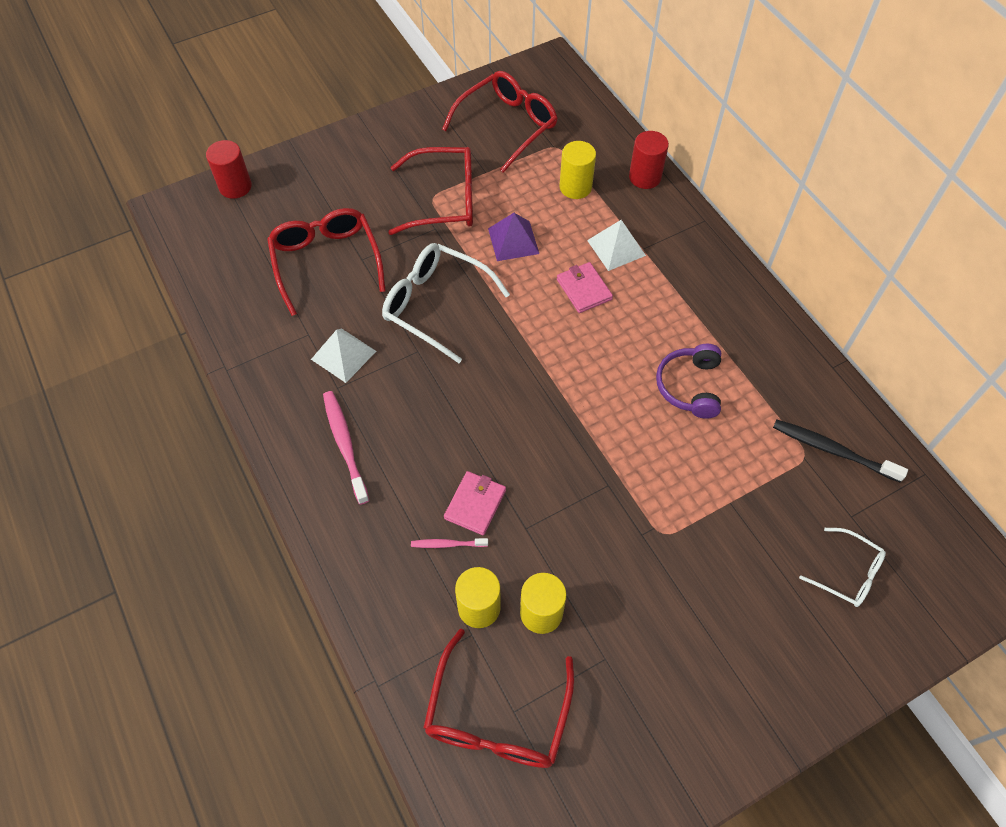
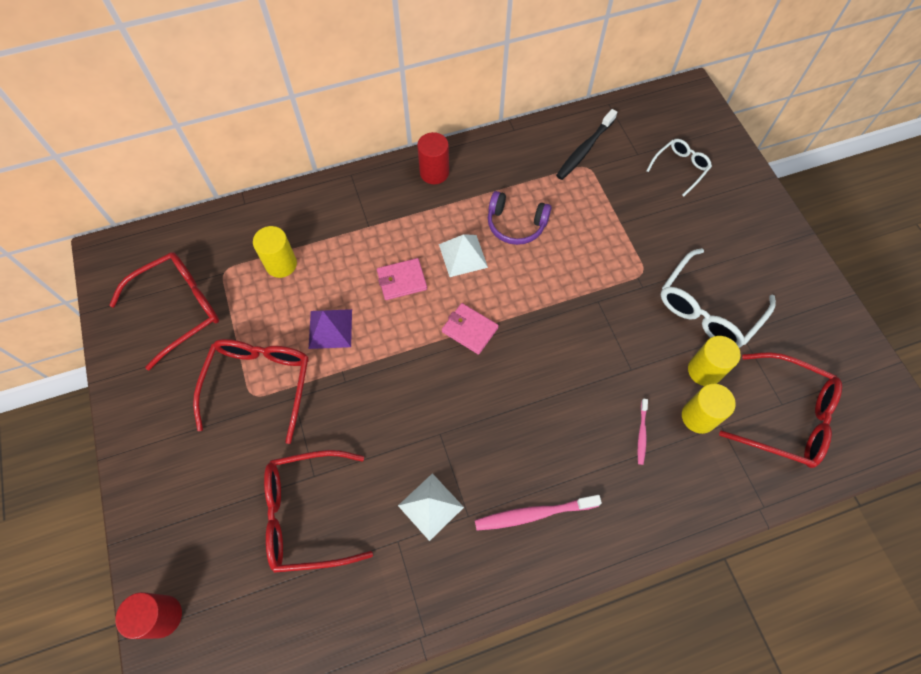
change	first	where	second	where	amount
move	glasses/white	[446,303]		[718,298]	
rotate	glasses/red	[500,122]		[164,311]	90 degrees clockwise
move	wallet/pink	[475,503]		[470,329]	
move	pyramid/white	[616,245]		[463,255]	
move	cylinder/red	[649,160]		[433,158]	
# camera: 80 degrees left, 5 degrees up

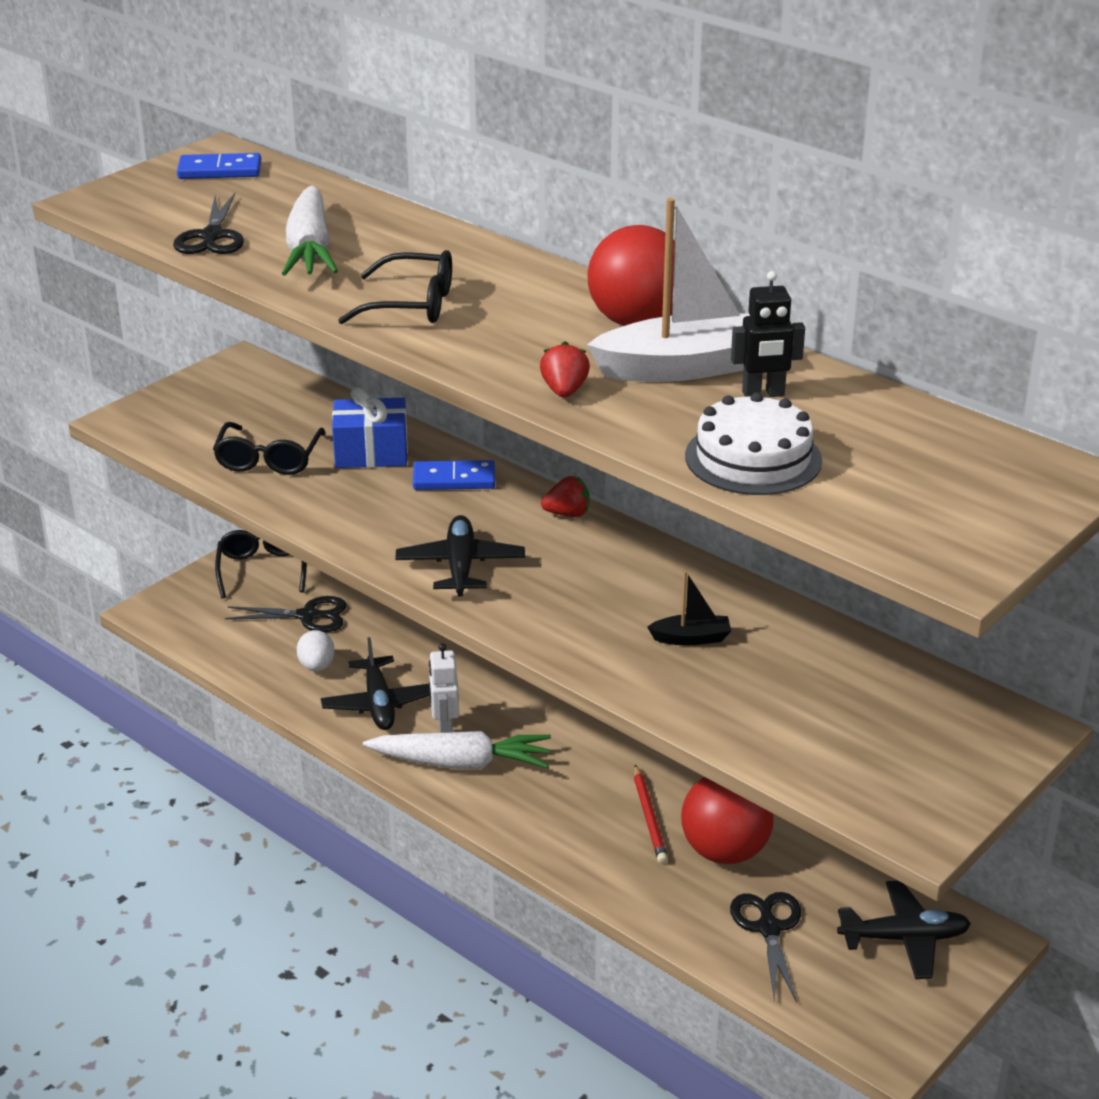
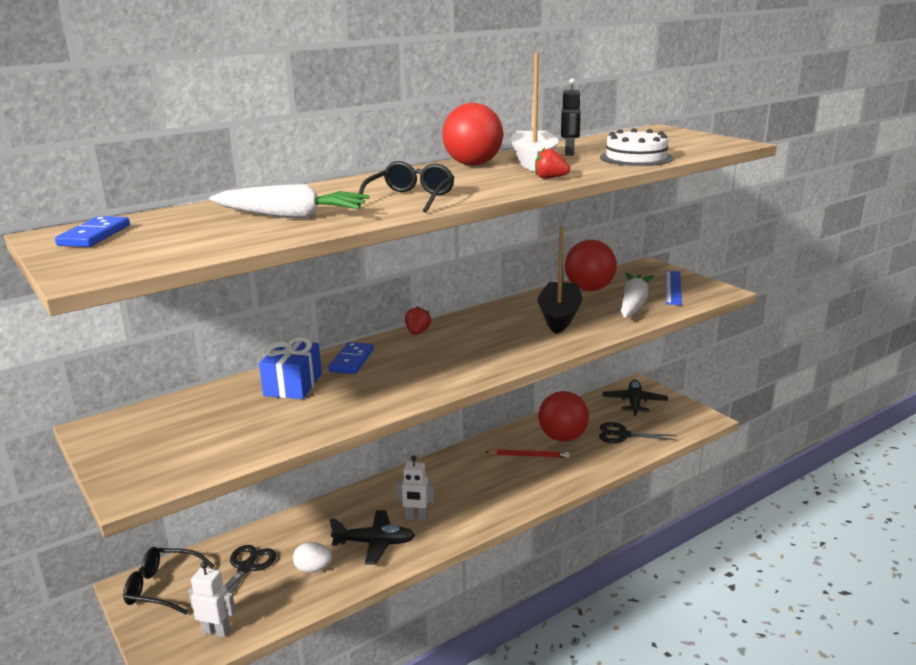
change	first	where	second	where	amount
delete	scissors/black	[208,223]			
delete	glasses/black	[269,448]			
move	carrot/white	[457,750]		[638,295]	
delete	plane/black	[460,555]			
resize	boat/black	[689,608]		[560,280]	x2.10
insert			robot/white	[212,599]	
insert			ball/red	[591,265]	
insert			ruler/blue	[674,288]	
# camera: 75 degrees left, 10 degrees down

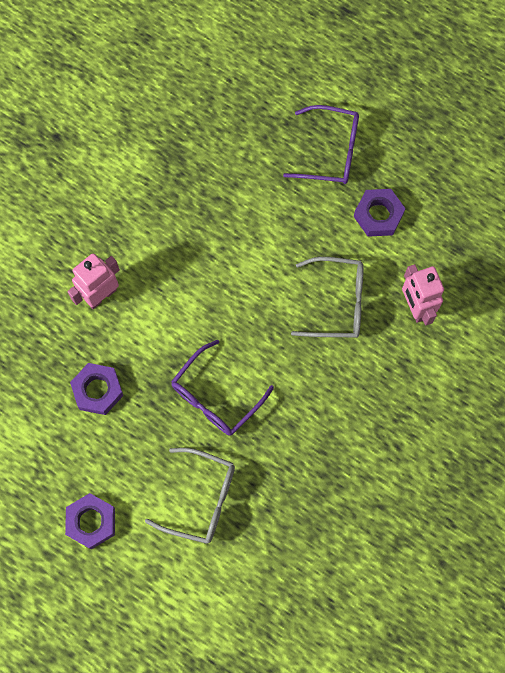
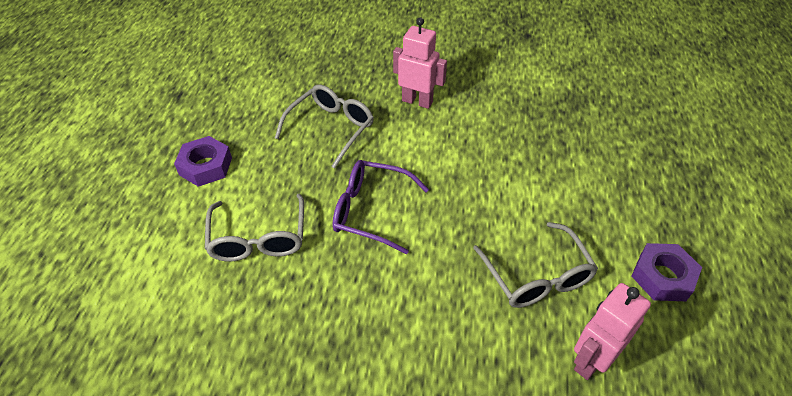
change	first	where	second	where	amount
replace	nut/purple	[96,389]	glasses/grey	[324,126]	
delete	glasses/purple	[321,144]			
# camera: 65 degrees right, 25 degrees down

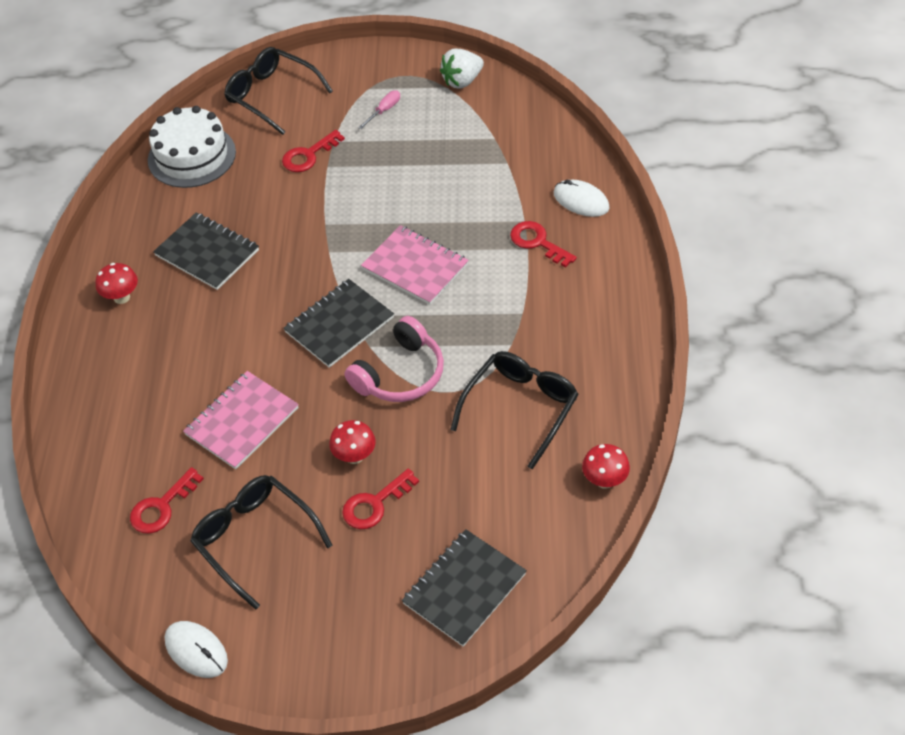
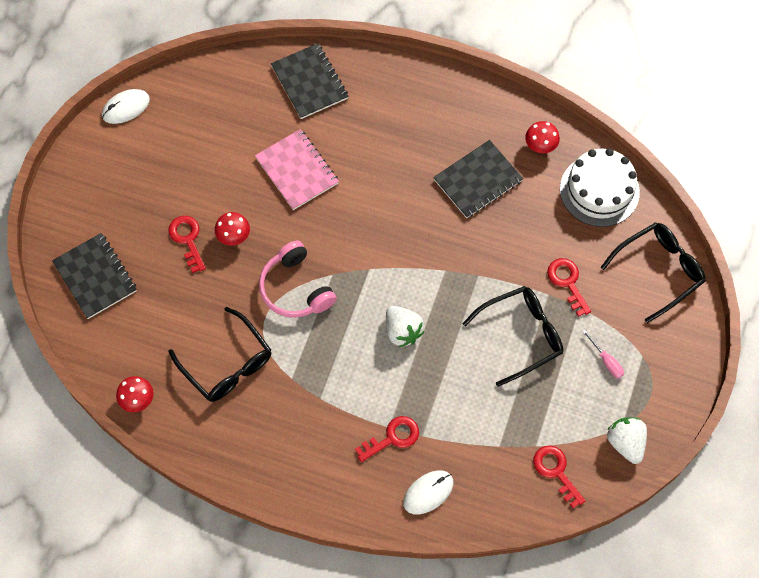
change	first	where	second	where	amount
move	mushroom/red	[116,283]		[542,137]	
move	key/red	[167,500]		[559,477]	
move	glasses/black	[261,542]		[513,336]	
move	notebook/black	[338,323]		[309,81]	
replace	notebook/pink	[415,265]	strawberry/white	[405,326]	
# camera: 105 degrees right, 15 degrees up

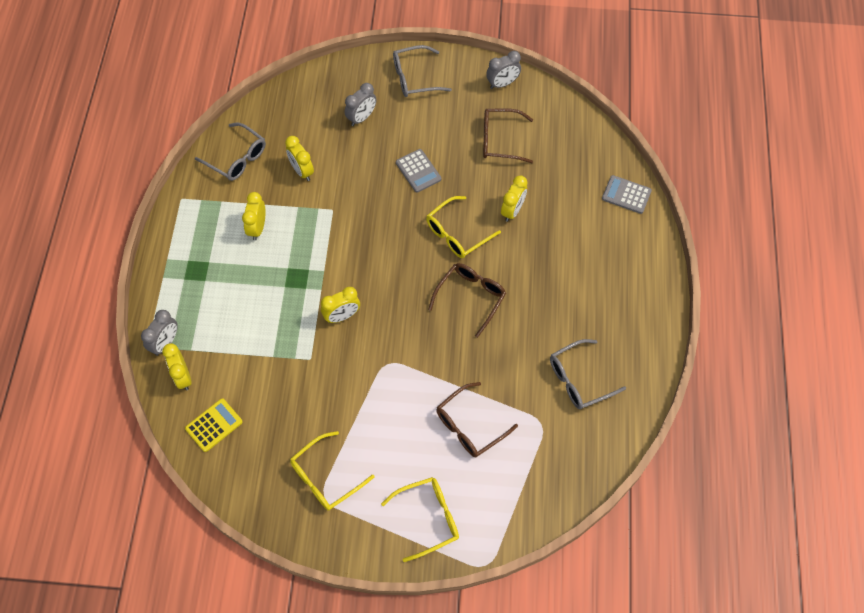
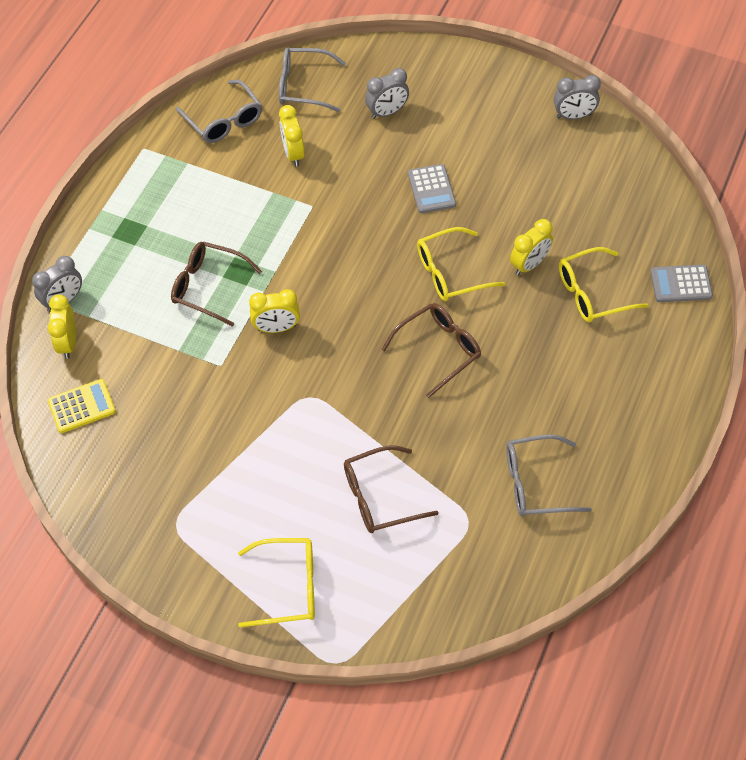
change	first	where	second	where	amount
delete	clock/yellow	[253,216]			
move	glasses/yellow	[332,471]		[603,284]	
move	glasses/grey	[422,71]		[312,80]	
move	glasses/brown	[508,135]		[216,284]	
rotate	calculator/grey	[627,194]		[681,283]	45 degrees counterclockwise
# camera: 20 degrees right, 5 degrees down

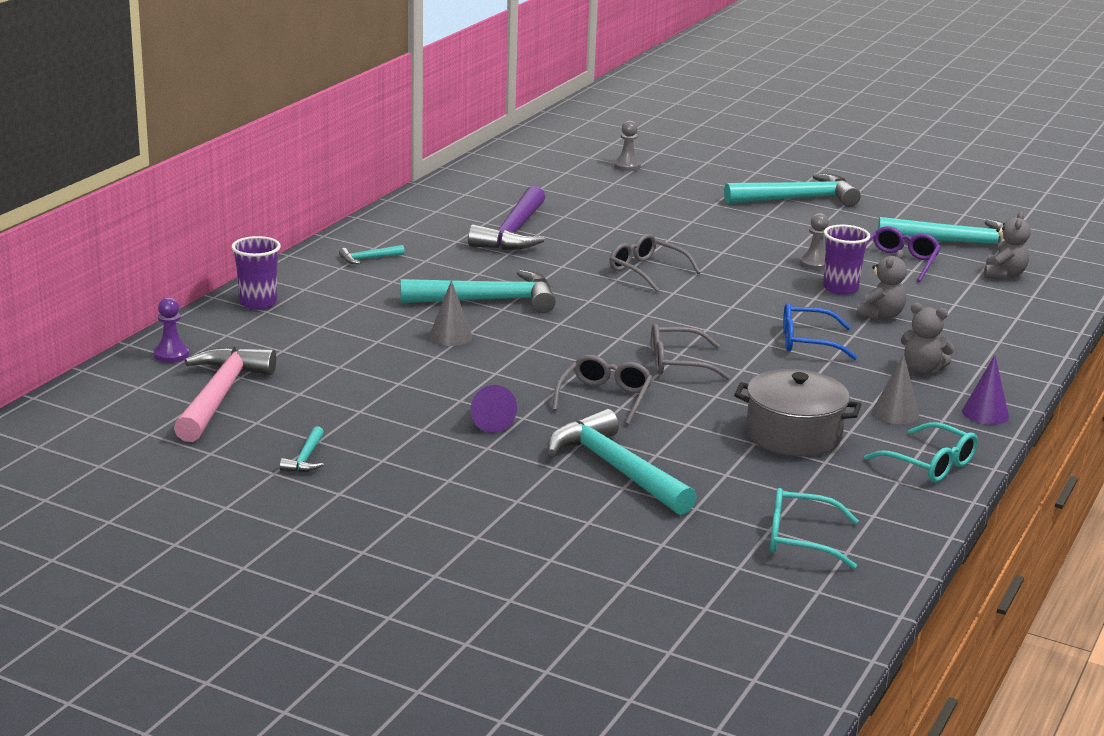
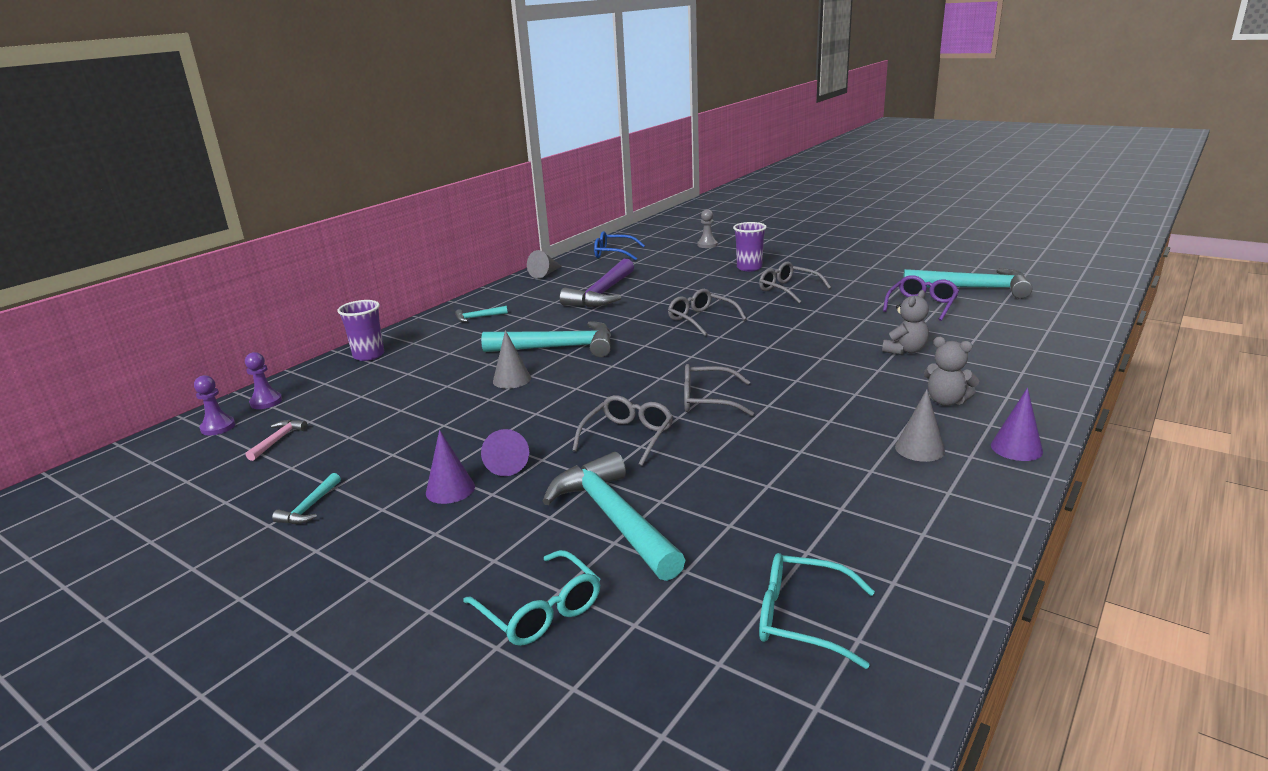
change	first	where	second	where	amount
resize	hammer/pink	[225,394]		[276,440]	x0.44
delete	hammer/turquoise	[792,190]			
delete	pot/grey	[797,413]			
move	glasses/blue	[820,331]		[619,245]	
delete	pawn/grey	[814,241]			
move	cup/purple	[846,260]		[750,246]	
move	glasses/turquoise	[921,452]		[531,598]	
delete	teddy bear/grey	[1007,245]			
insert			pawn/purple	[214,405]	
insert			cone/purple	[450,467]	
insert			cone/grey	[544,264]	
insert			glasses/grey	[795,282]	
# camera: 10 degrees right, 0 degrees up

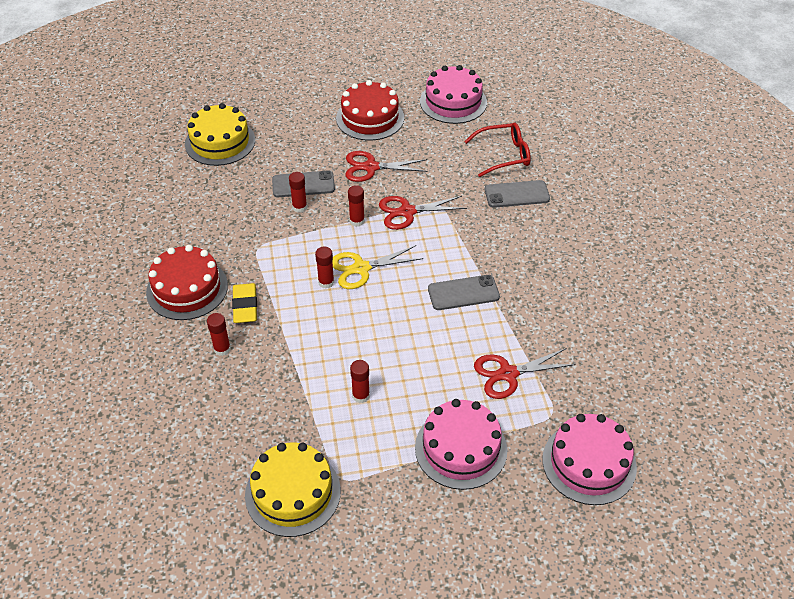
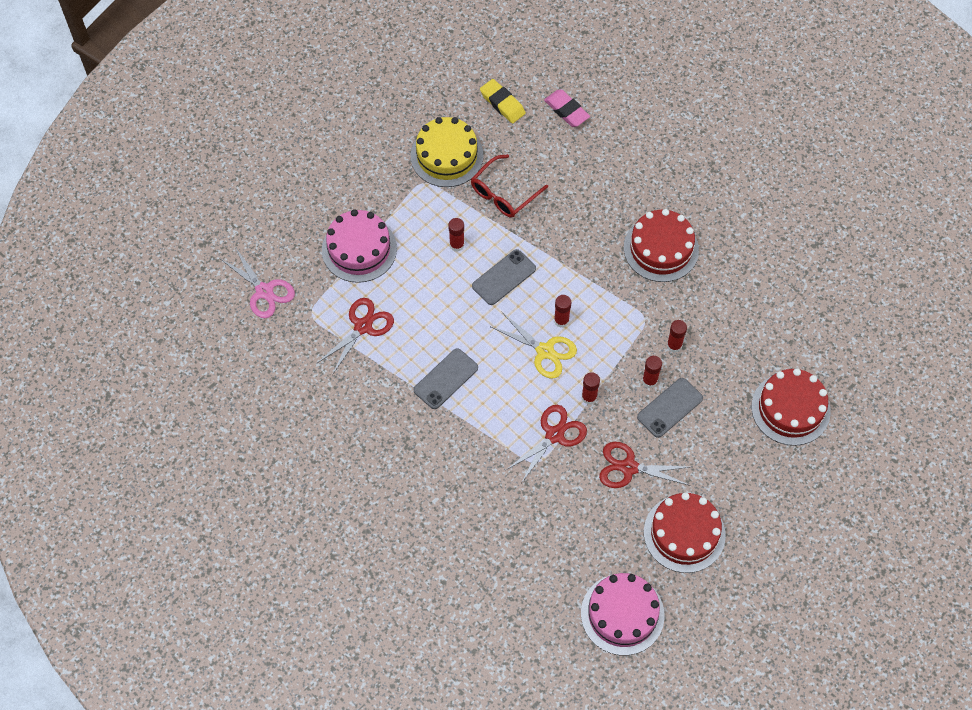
change	first	where	second	where	amount
recolor	cake/yellow	[220,134]	cake/red	[791,407]	
move	glue stick/red	[219,334]		[677,336]	
move	eraser/yellow	[244,303]		[503,101]	
rotate	scissors/yellow	[377,267]		[534,345]	90 degrees clockwise
rotate	scissors/red	[387,166]		[645,465]	135 degrees counterclockwise
move	glasses/red	[497,150]		[509,186]	
move	phone/grey	[517,194]		[504,277]	
replace	cake/pink	[589,459]	scissors/pink	[257,282]	
insert			eraser/pink	[567,108]	
# camera: 145 degrees right, 15 degrees up

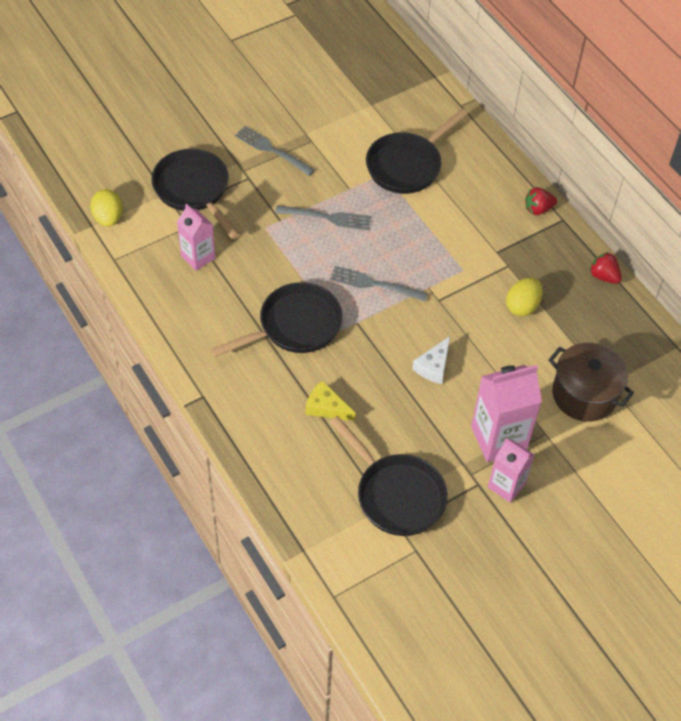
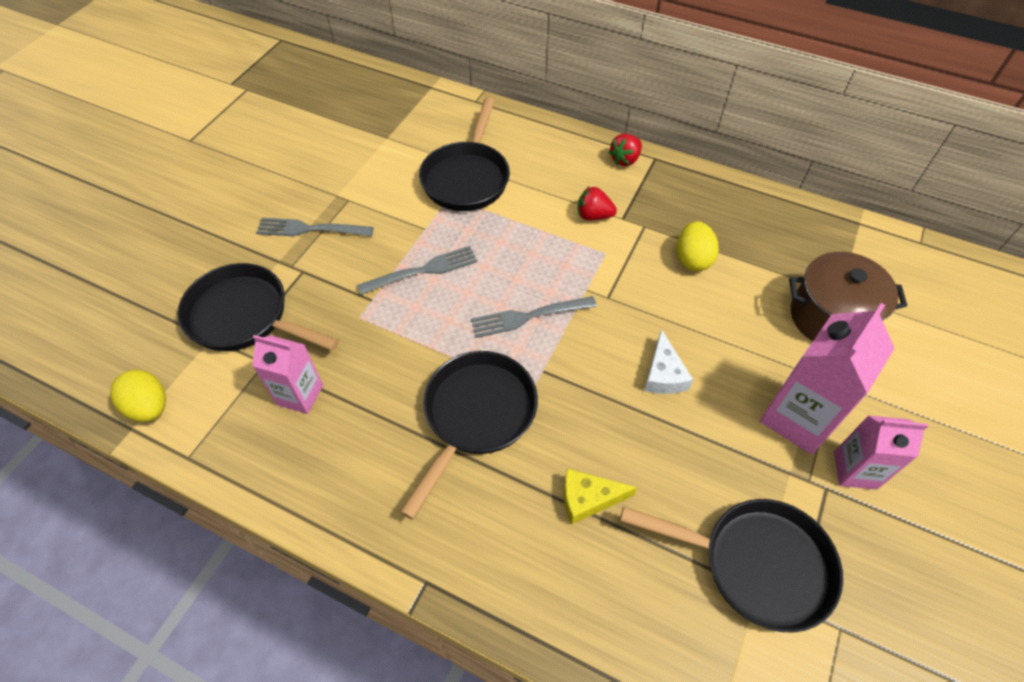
change	first	where	second	where	amount
move	strawberry/red	[605,268]		[597,204]	
# camera: 30 degrees left, 0 degrees up

